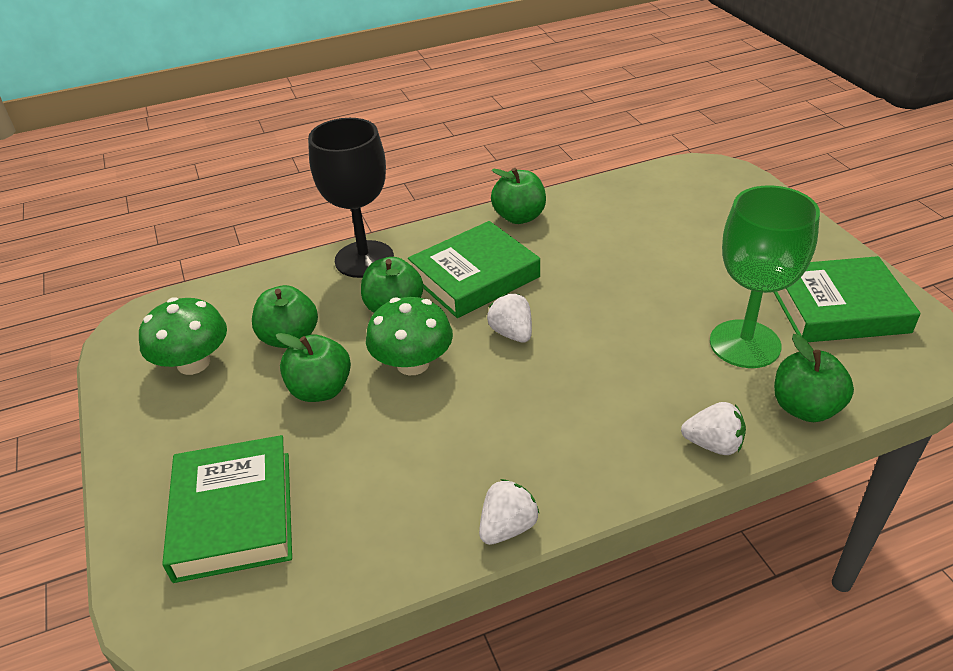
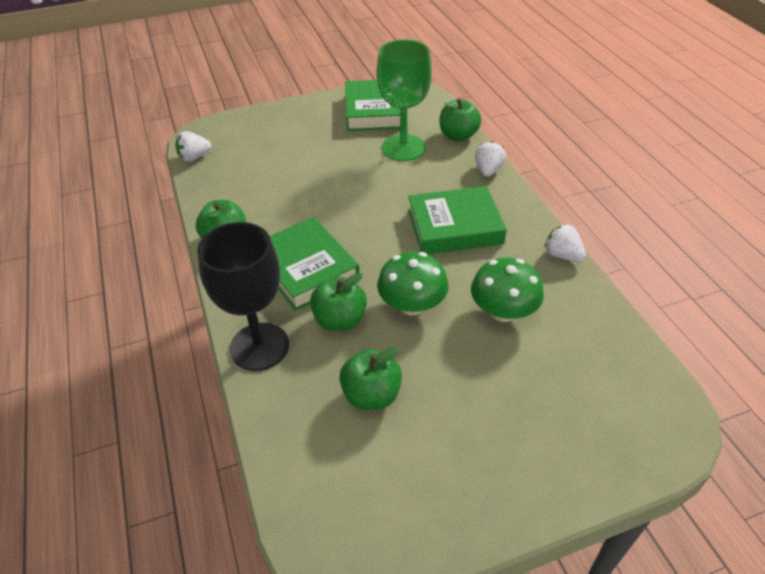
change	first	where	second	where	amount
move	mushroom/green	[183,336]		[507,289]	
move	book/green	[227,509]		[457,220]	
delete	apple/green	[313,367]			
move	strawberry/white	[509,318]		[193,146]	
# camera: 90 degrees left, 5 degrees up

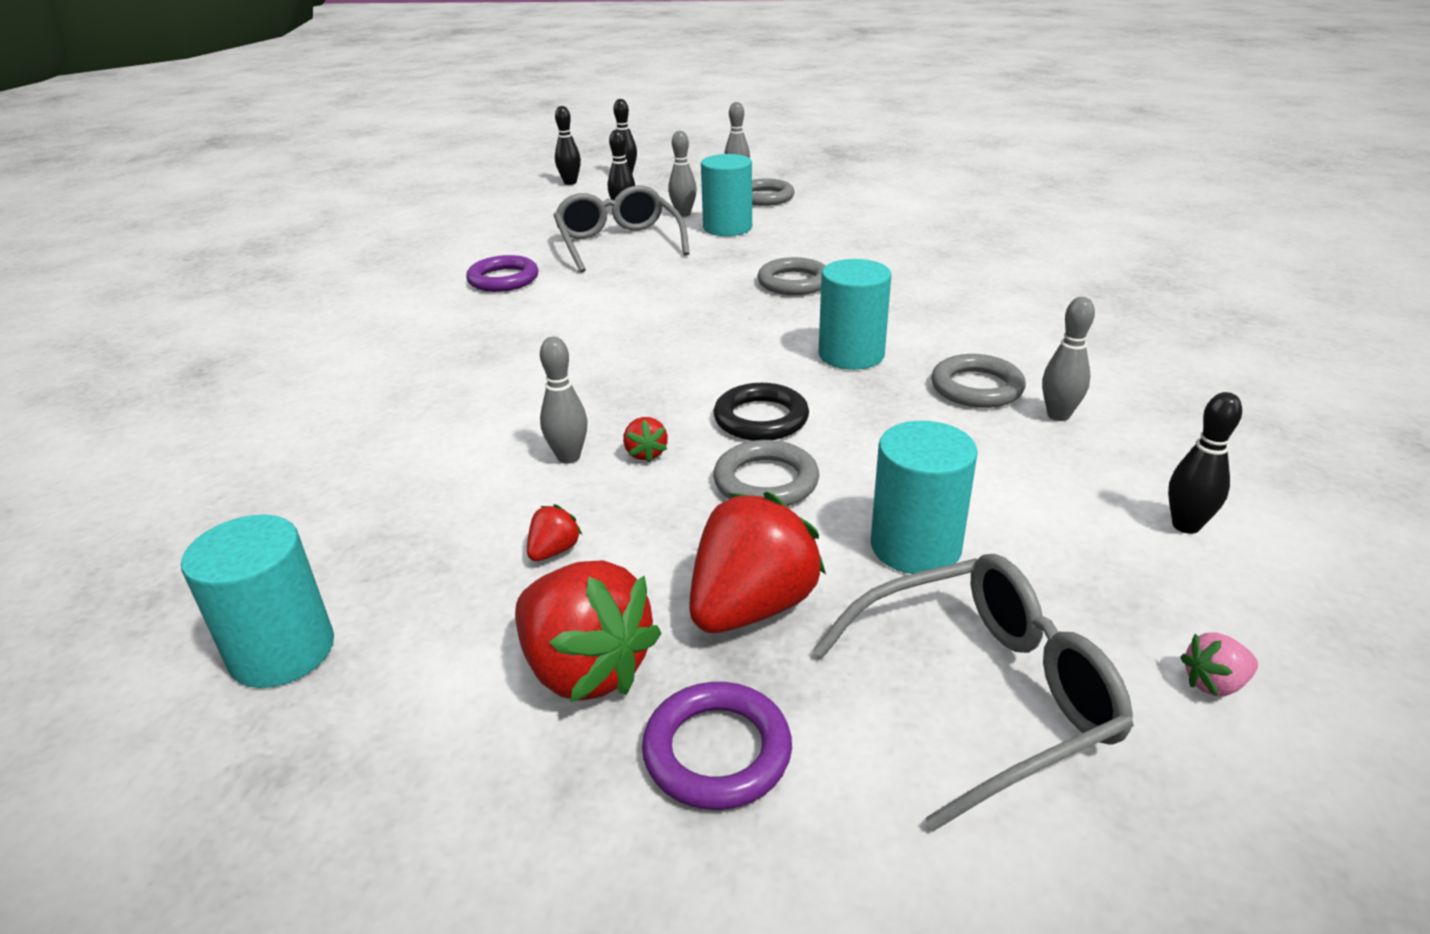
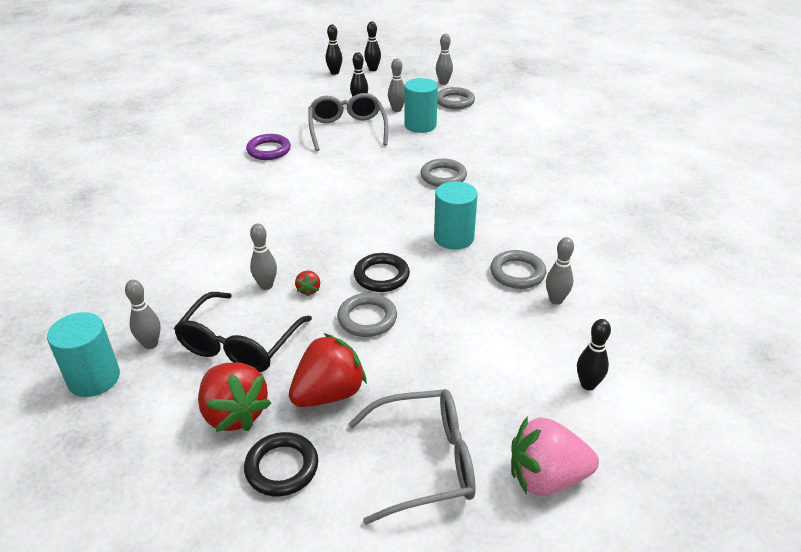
change	first	where	second	where	amount
replace	strawberry/red	[554,532]	glasses/black	[243,332]	
recolor	ring/purple	[717,746]	ring/black	[281,464]	
delete	cylinder/turquoise	[924,497]			
resize	strawberry/pink	[1219,664]		[555,456]	x2.26
insert			bowling pin/grey	[143,314]	
# camera: 10 degrees right, 5 degrees up

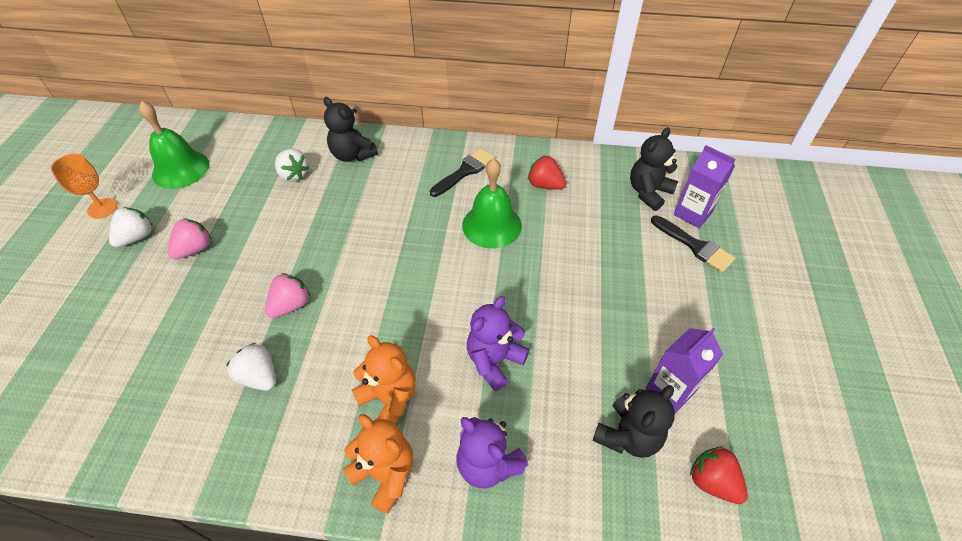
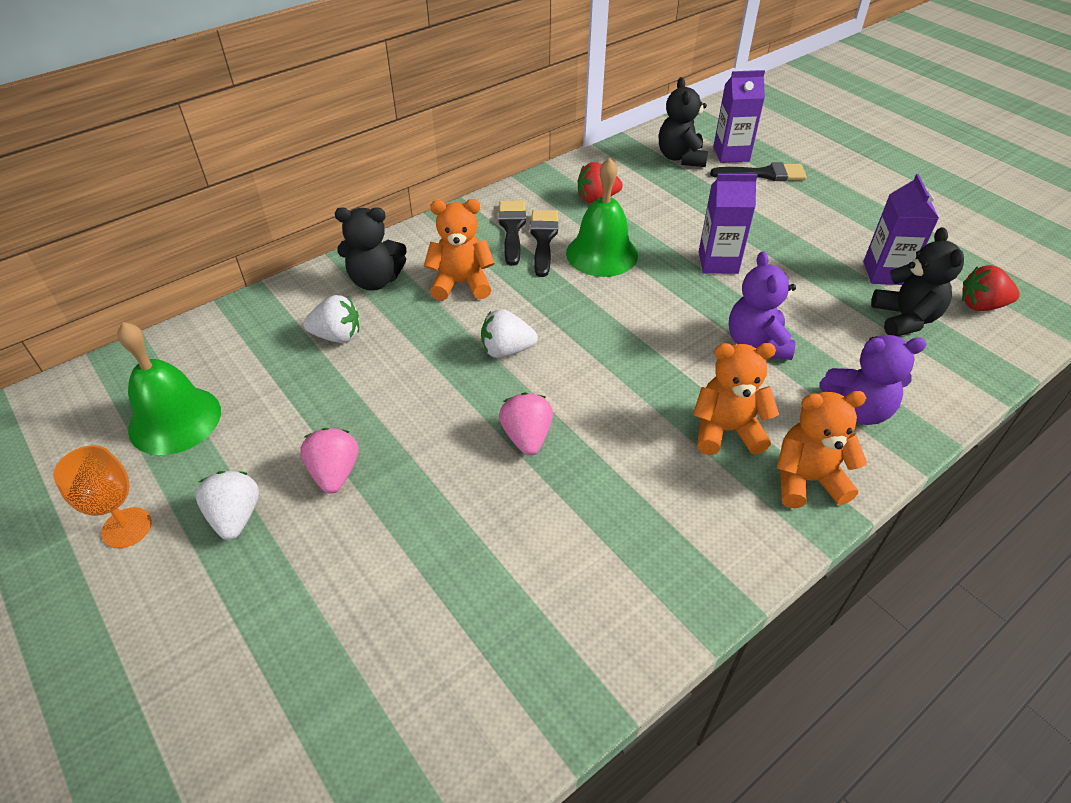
change	first	where	second	where	amount
move	strawberry/white	[251,367]		[509,333]	
insert			teddy bear/orange	[459,250]	
insert			brush/black	[544,243]	
insert			carton/purple	[728,224]	
# camera: 45 degrees left, 5 degrees down

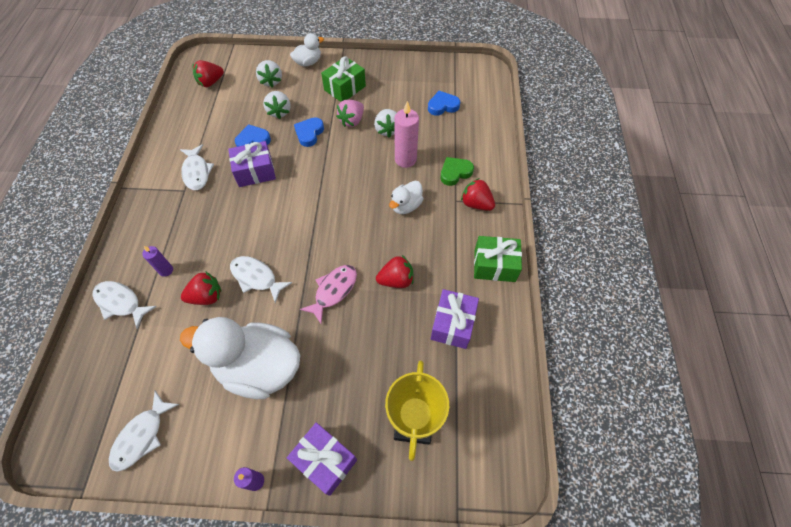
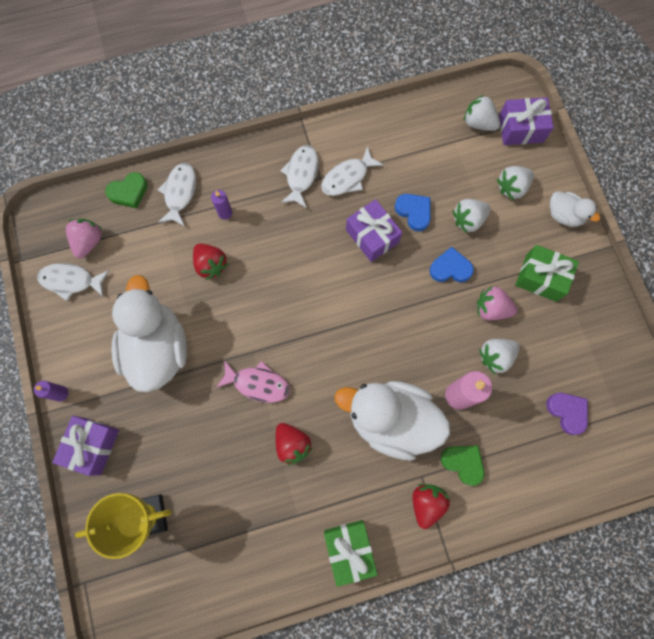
change	first	where	second	where	amount
recolor	strawberry/red	[208,73]	strawberry/white	[482,113]	
move	fish/white	[261,279]		[299,176]	
resize	duck/white	[406,197]		[392,421]	x2.05
recolor	heart/blue	[444,103]	heart/purple	[567,414]	
move	gift/purple	[455,319]		[526,121]	
insert			strawberry/pink	[84,238]	
insert			heart/green	[126,190]	
# camera: 70 degrees right, 15 degrees up

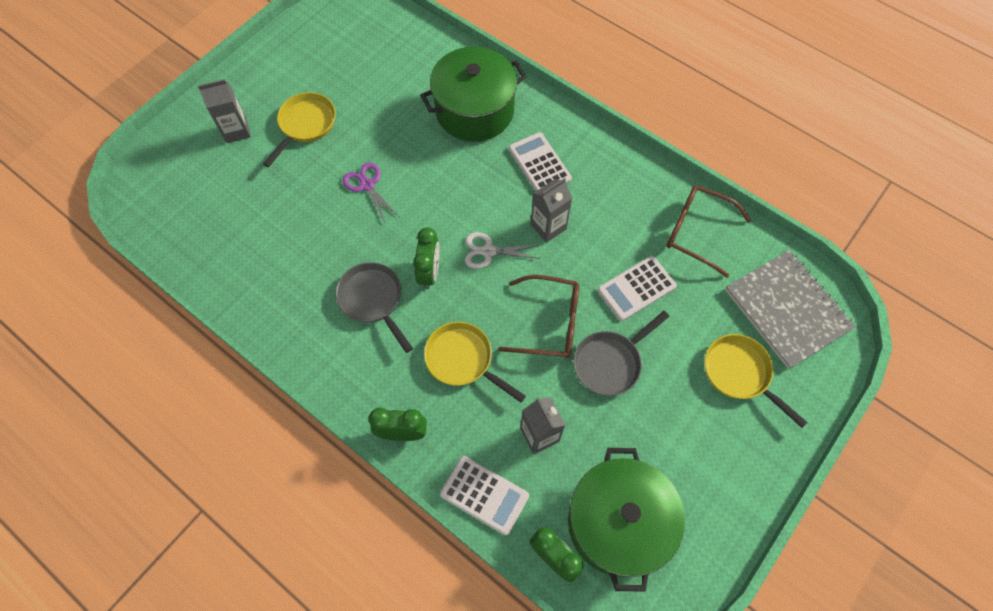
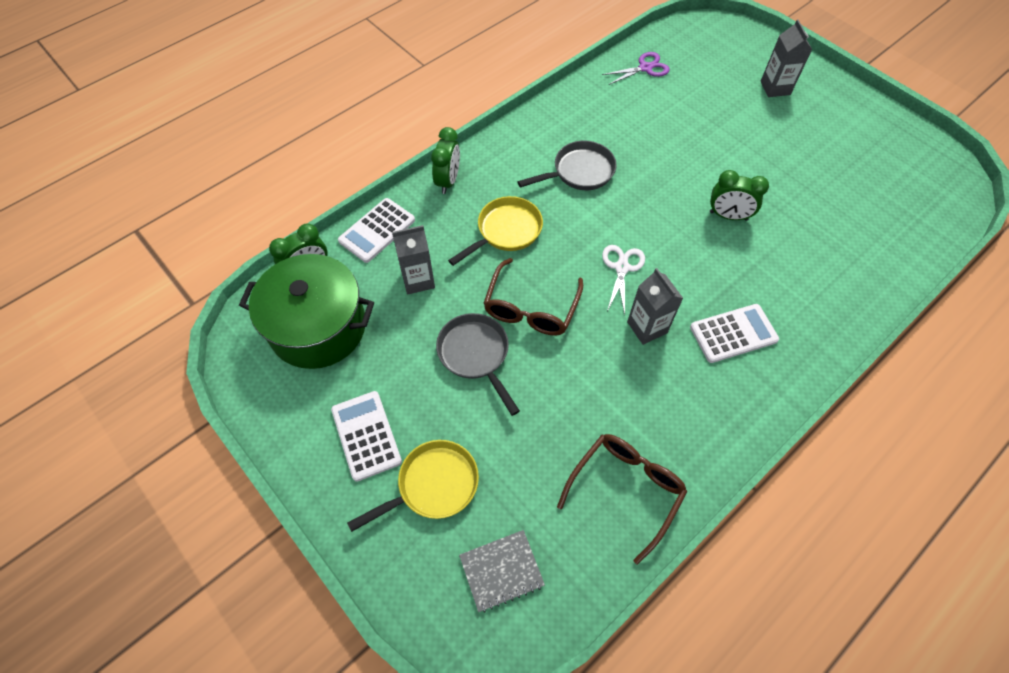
change	first	where	second	where	amount
delete	pan/yellow	[299,129]			
move	scissors/purple	[370,192]		[636,68]	
move	clock/green	[426,258]		[739,195]	
delete	pot/green	[473,94]			
move	calculator/white	[637,288]		[366,436]	
resize	notebook/grey	[790,309]		[502,571]	x0.54
# camera: 100 degrees right, 5 degrees down

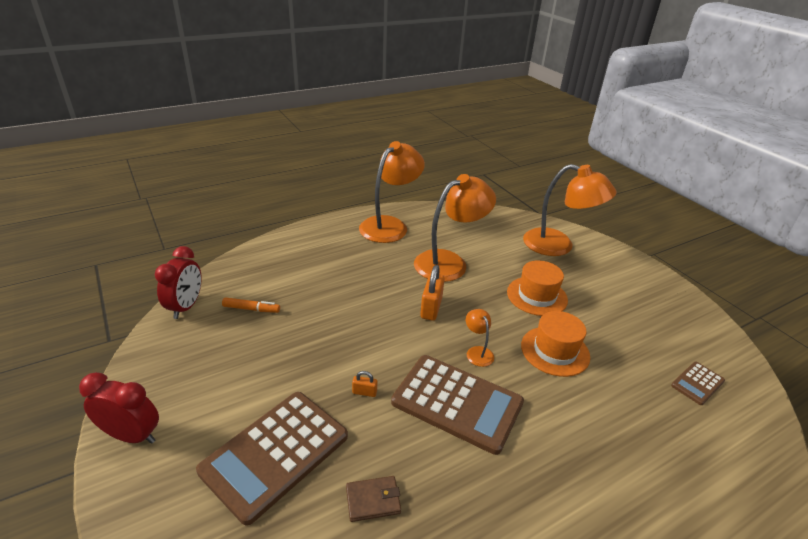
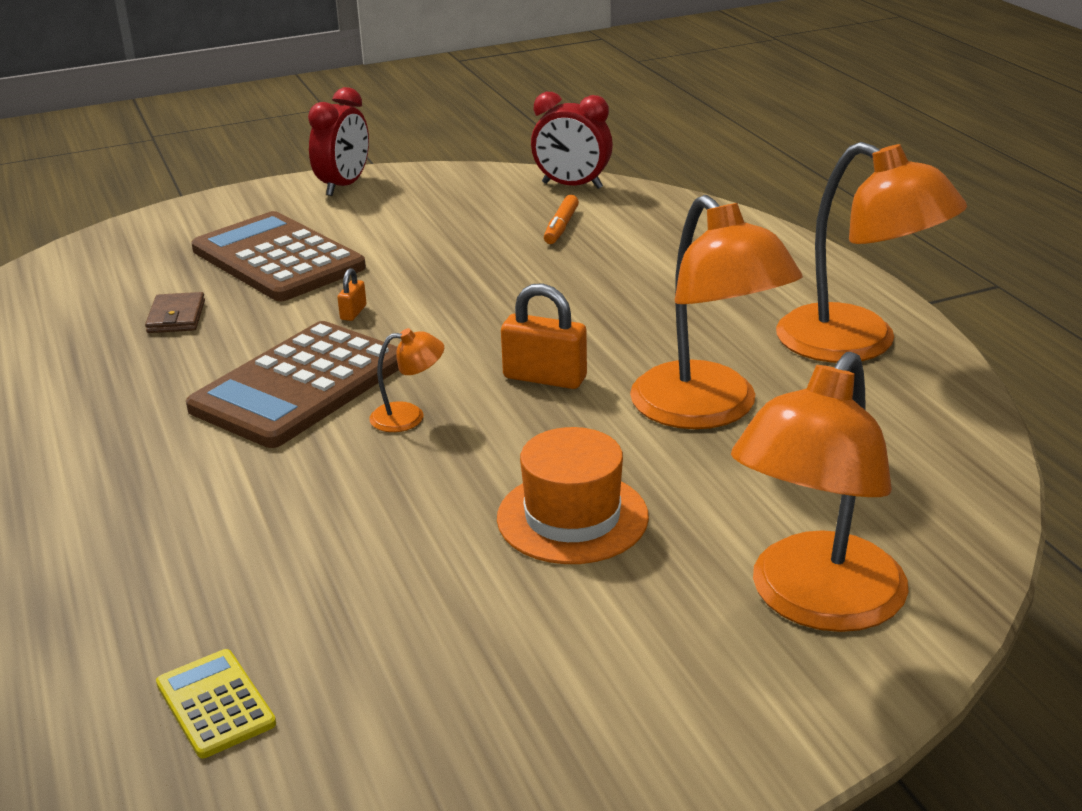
change	first	where	second	where	amount
delete	hat/orange	[555,344]			
recolor	calculator/brown	[698,383]	calculator/yellow	[216,703]	
# camera: 100 degrees right, 5 degrees down

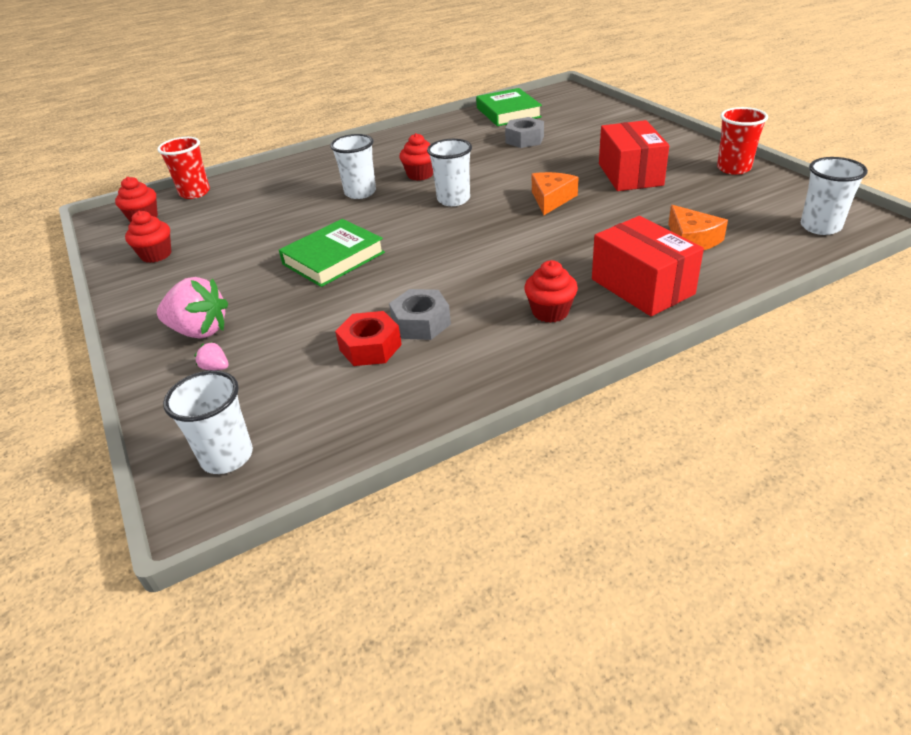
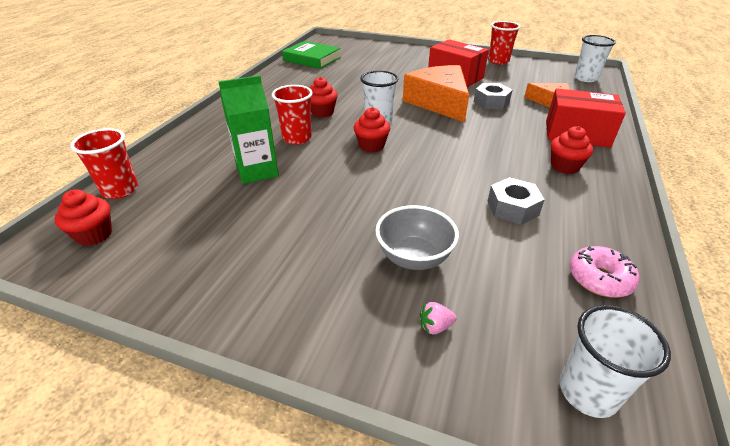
change	first	where	second	where	amount
move	cupcake/red	[148,237]		[371,129]	
delete	strawberry/pink	[192,308]			
delete	book/green	[332,253]			
recolor	cup/white	[353,166]	cup/red	[292,115]	
delete	nut/red	[368,338]			
move	nut/grey	[524,132]		[493,96]	
resize	cheese/orange	[555,193]		[436,93]	x1.81
insert			carton/green	[248,129]	
insert			bowl/grey	[417,237]	
insert			donut/pink	[604,271]	
# camera: 45 degrees left, 0 degrees up

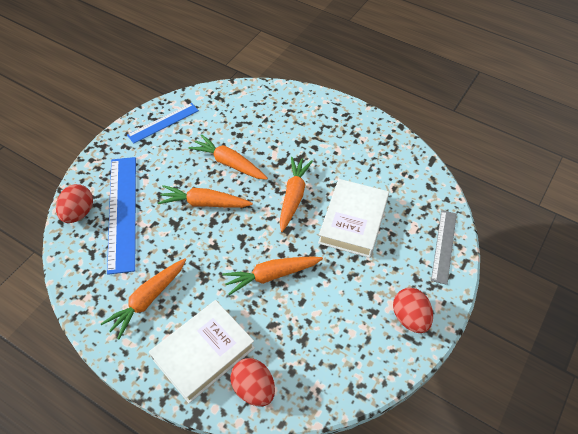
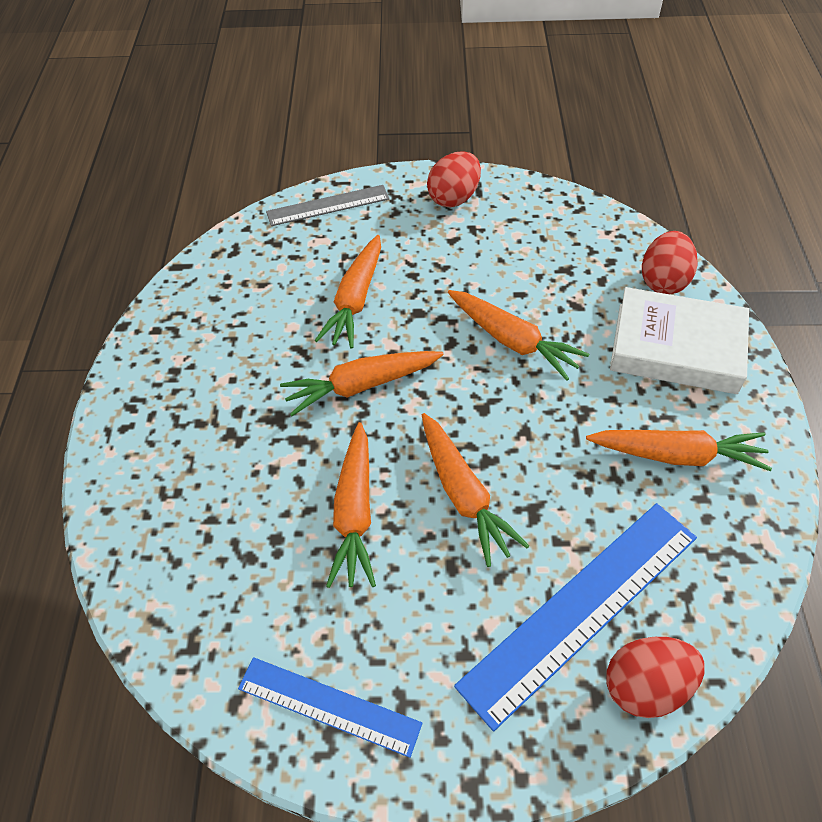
change	first	where	second	where	amount
replace	book/white	[353,218]	carrot/orange	[348,292]	
# camera: 120 degrees left, 0 degrees up

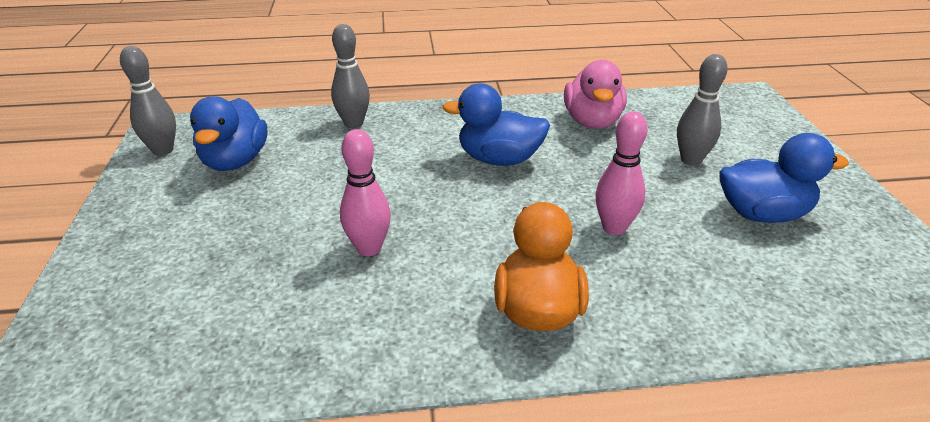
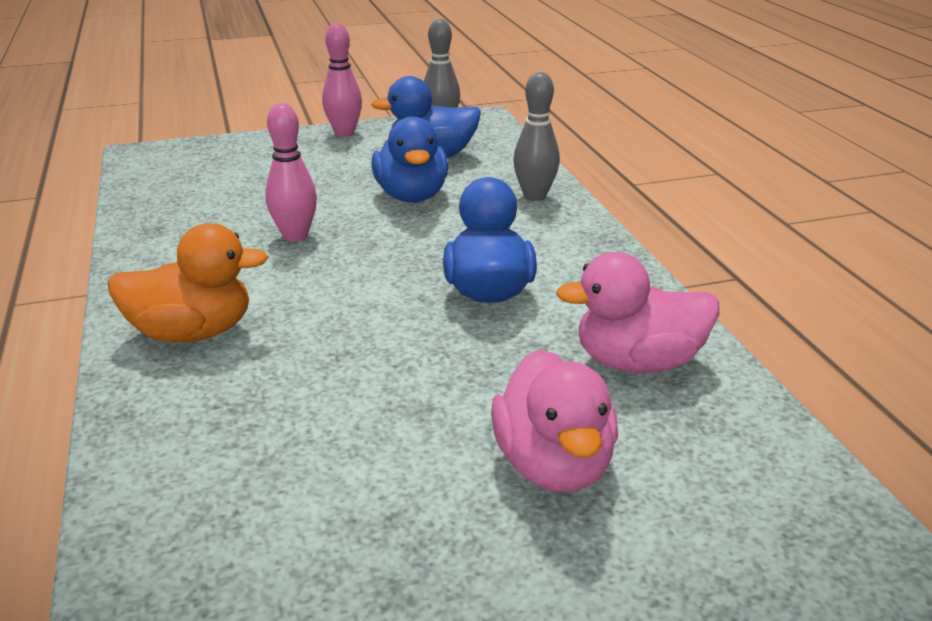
change	first	where	second	where	amount
move	bowling pin/pink	[621,173]		[342,80]	
replace	bowling pin/grey	[702,110]	duck/pink	[554,421]	
move	duck/blue	[784,178]		[409,159]	
# camera: 80 degrees right, 5 degrees down

